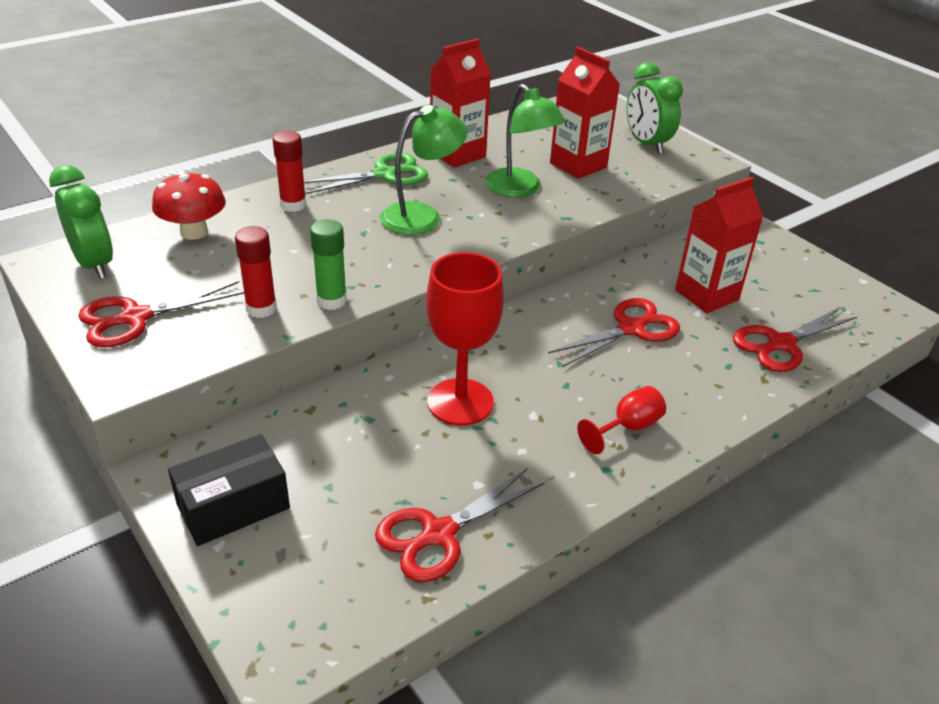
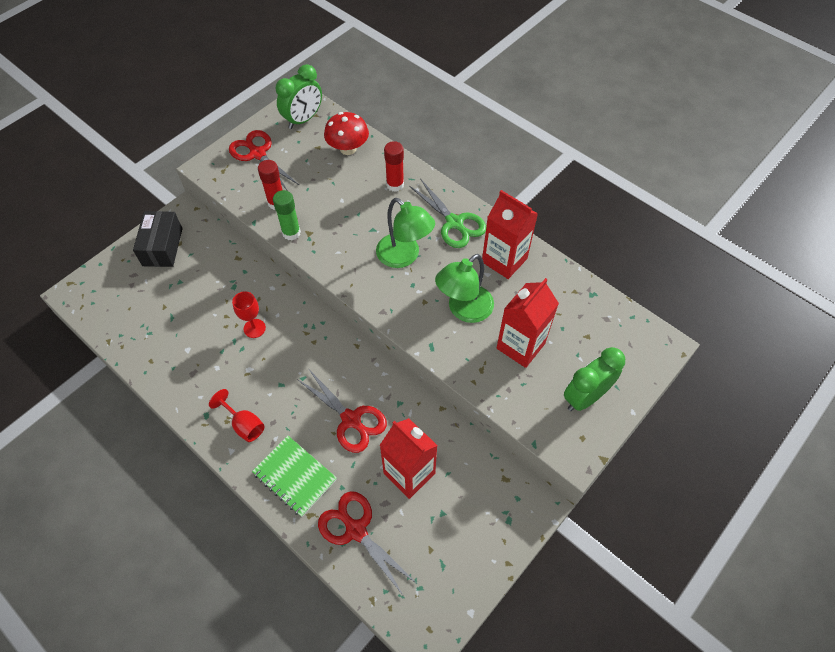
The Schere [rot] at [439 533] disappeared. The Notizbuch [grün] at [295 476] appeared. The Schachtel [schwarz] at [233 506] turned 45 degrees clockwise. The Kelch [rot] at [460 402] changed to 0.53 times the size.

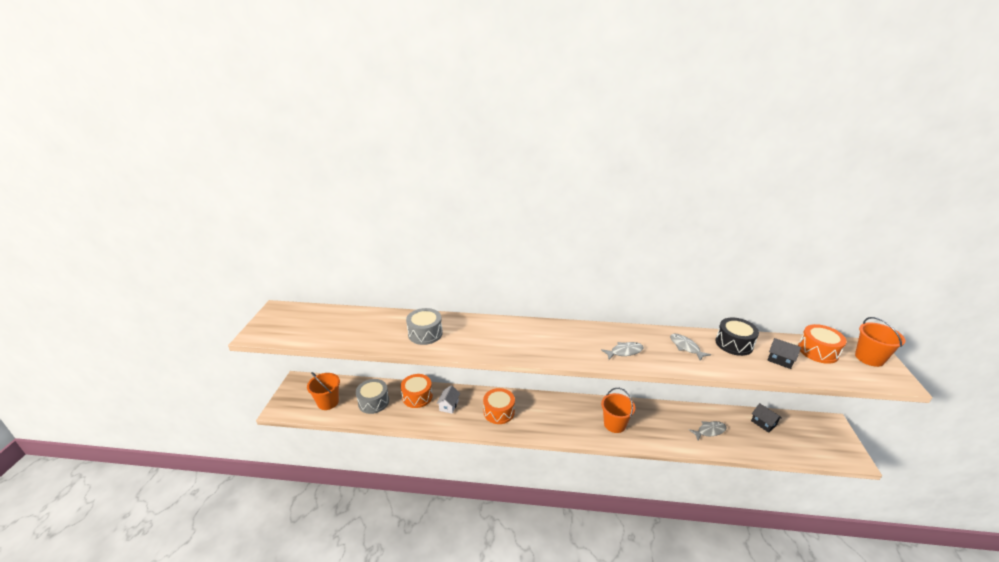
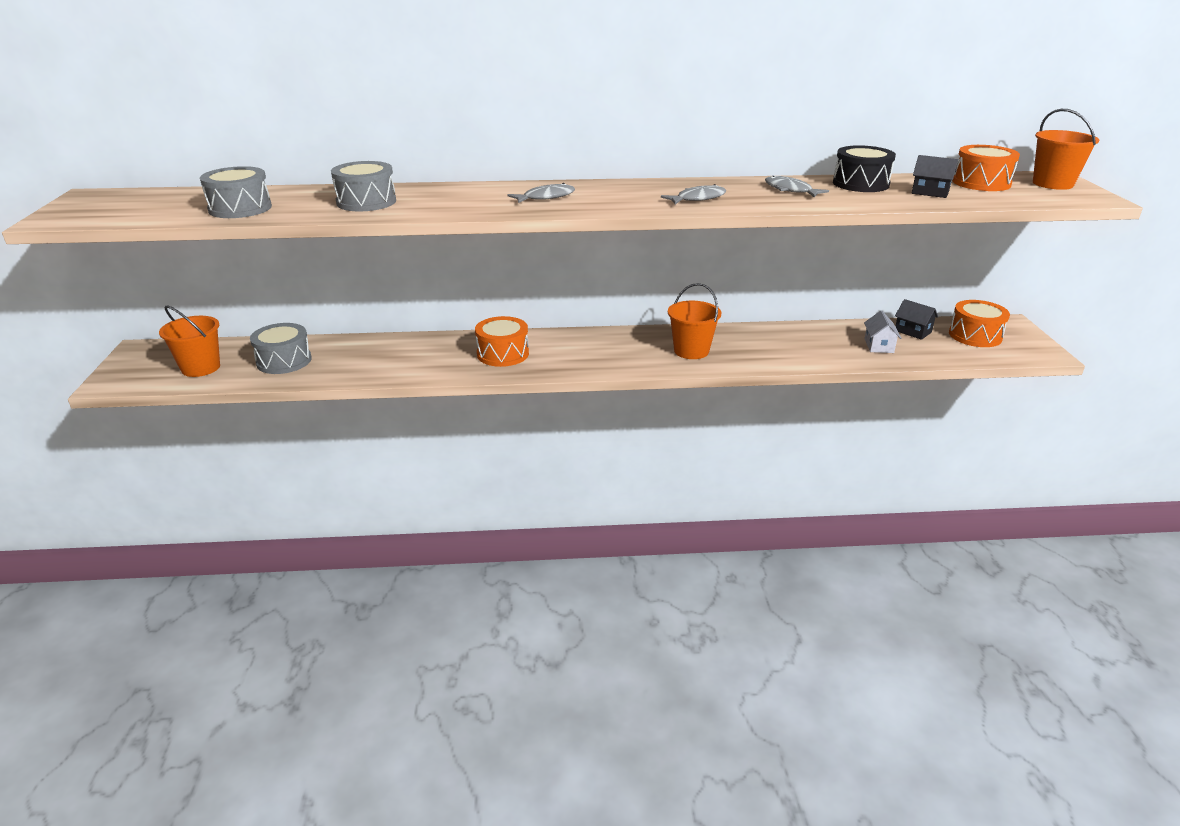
The Trommel [grau] at [240 208] appeared. The Trommel [orange] moved from [417 396] to [975 335]. The Haus [weiß] moved from [449 405] to [879 346]. The Fisch [grau] moved from [709 431] to [546 197].

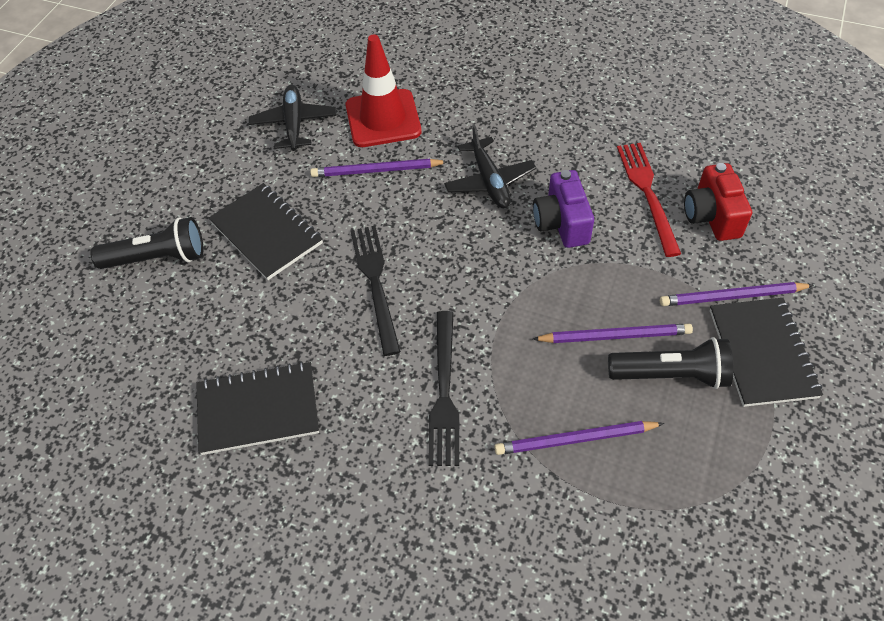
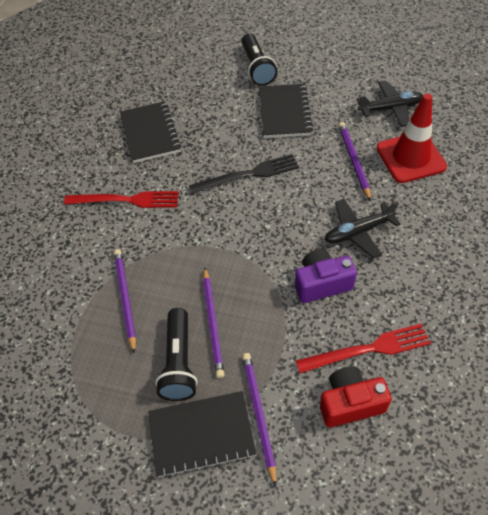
The Gabel [schwarz] at [444 392] disappeared. The Gabel [rot] at [126 200] appeared. The Notizbuch [schwarz] at [266 233] turned 45 degrees counterclockwise.

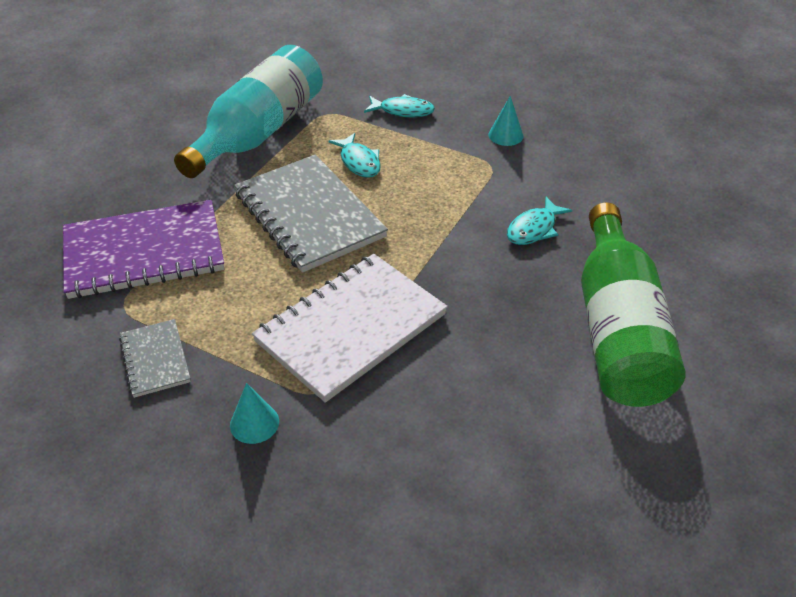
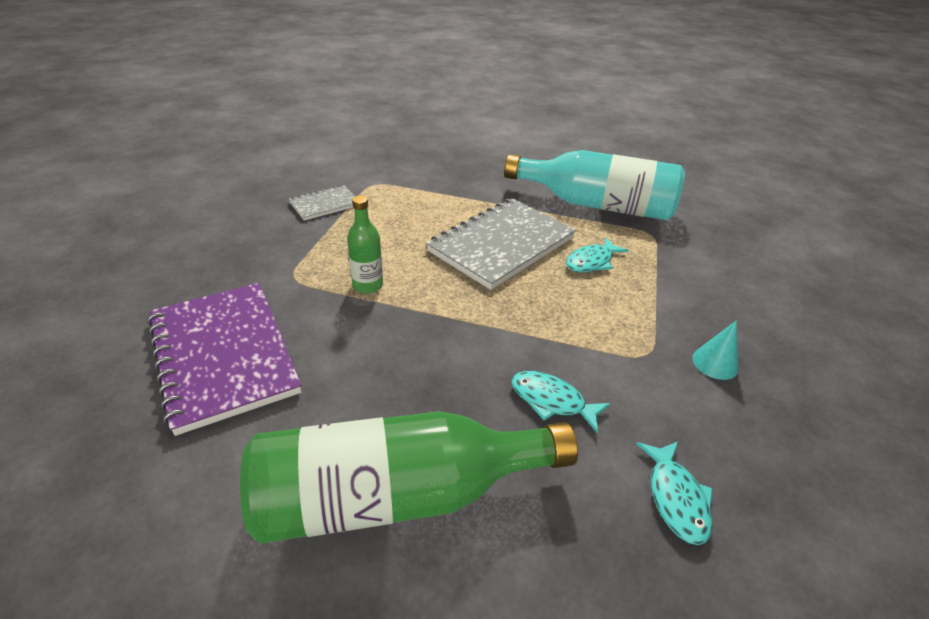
The Kegel [türkis] at [254 423] disappeared. The Notizbuch [lila] moved from [144 252] to [224 355]. The Fisch [türkis] moved from [403 111] to [676 498]. The Notizbuch [weiß] at [351 328] was replaced by the Flasche [grün] at [367 285].

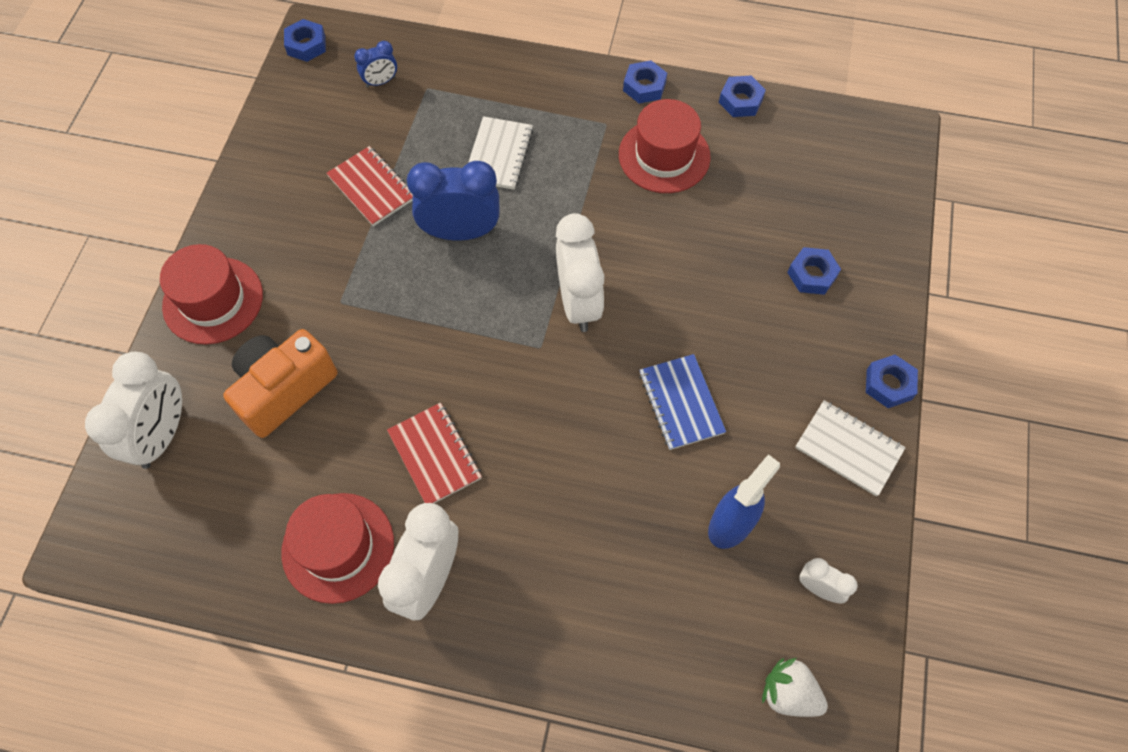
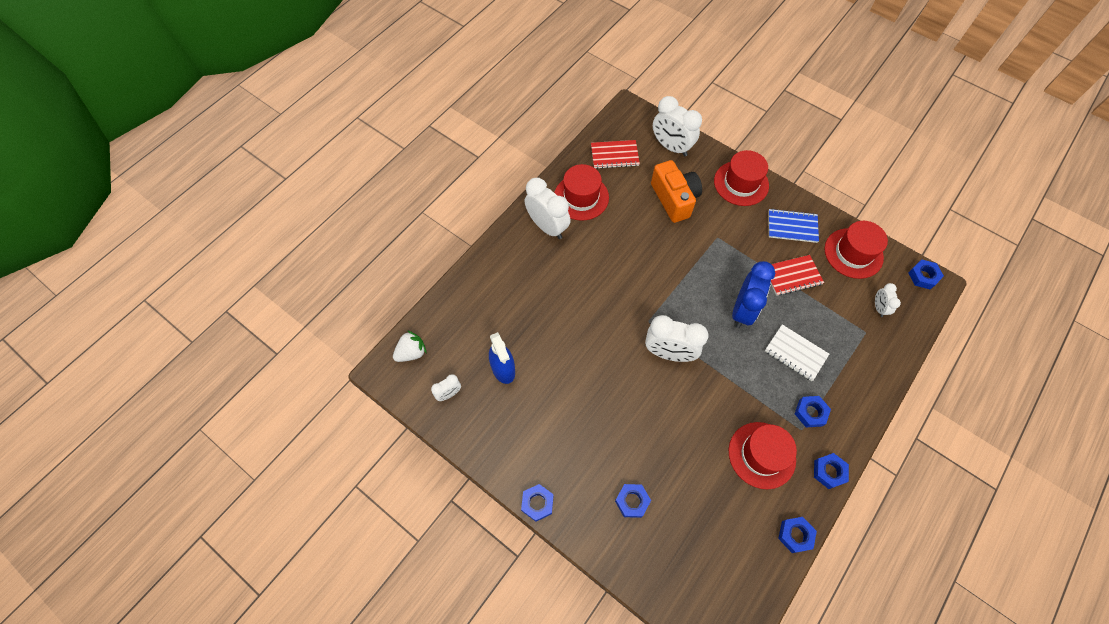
The Notizbuch [weiß] at [848 449] disappeared. The Sechskantmutter [blau] at [810 413] appeared. The Hut [rot] at [853 253] appeared. The Notizbuch [rot] moved from [434 455] to [614 155]. The Notizbuch [blau] moved from [681 403] to [792 227]. The Wecker [blau] at [381 82] became the Wecker [weiß] at [878 308].

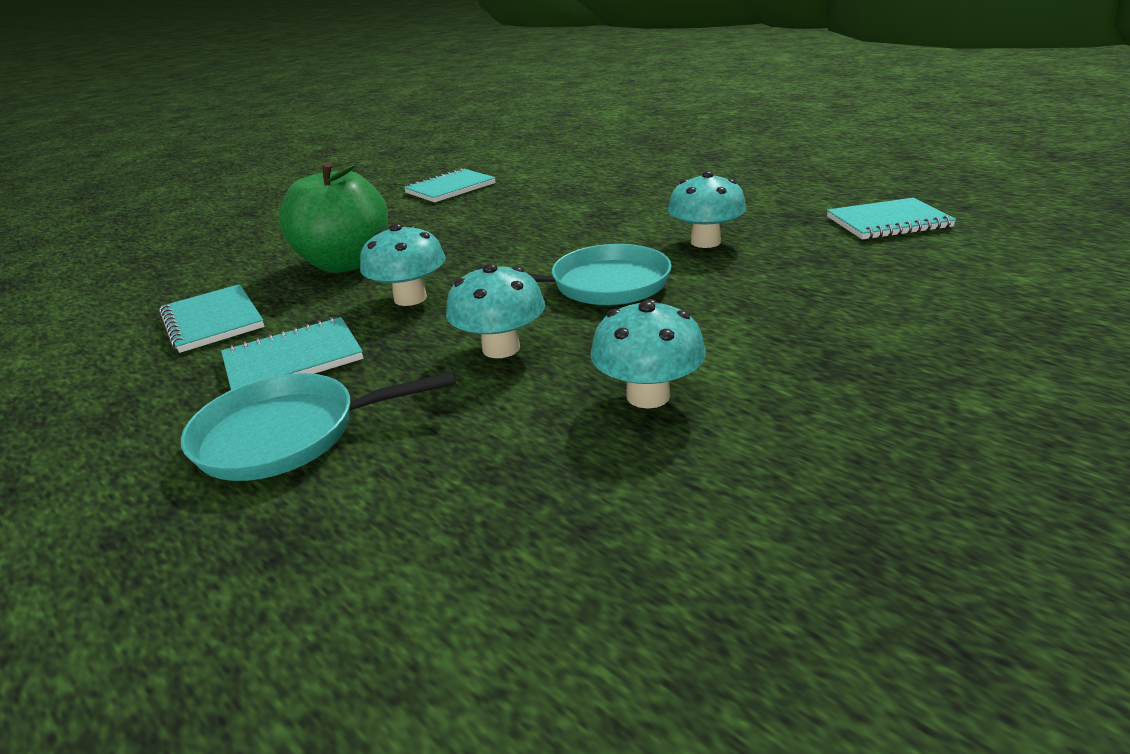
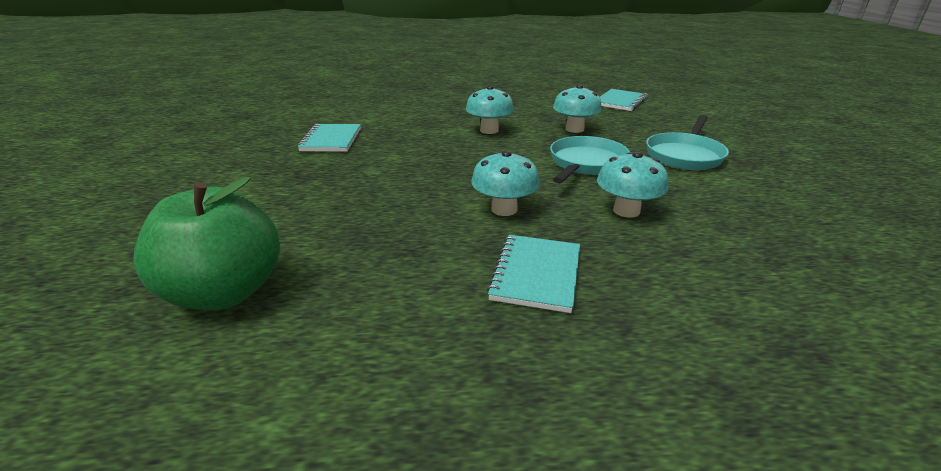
The Notizbuch [türkis] at [213 321] disappeared. The Pfanne [türkis] moved from [289 434] to [685 155]. The Apfel [grün] moved from [346 264] to [225 292]. The Pilz [türkis] moved from [648 396] to [489 130].

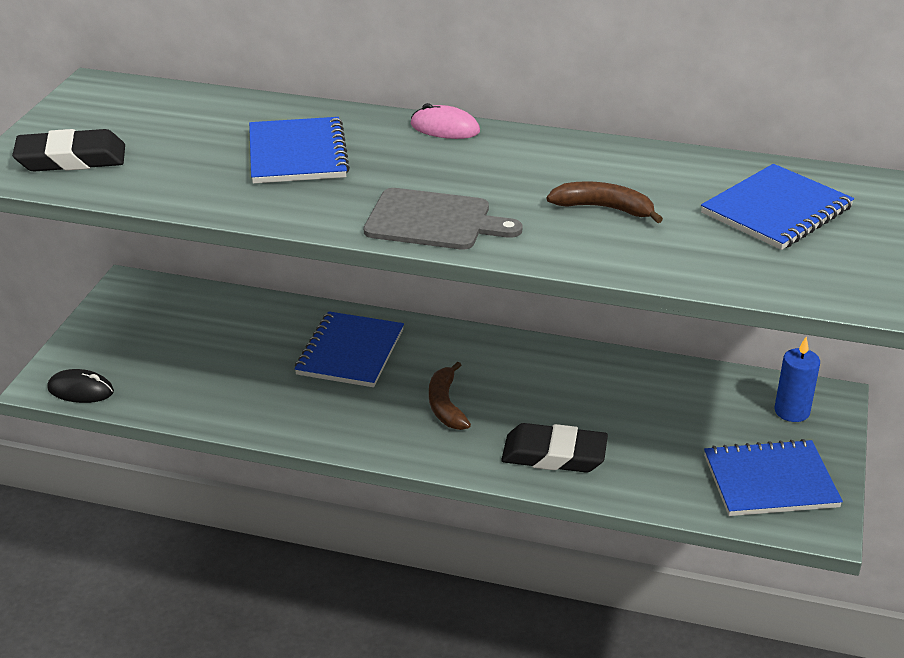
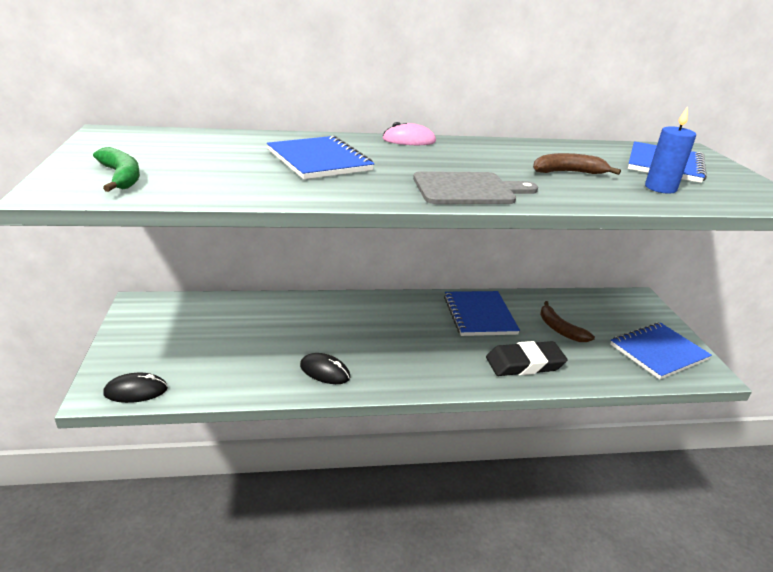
The Computermaus [schwarz] at [325 371] appeared. The Notizbuch [blau] moved from [350 352] to [479 315]. The Banane [braun] moved from [445 405] to [560 329]. The Kerze [blau] moved from [792 411] to [660 188]. The Radiergummi [schwarz] at [71 159] was replaced by the Banane [grün] at [121 177].

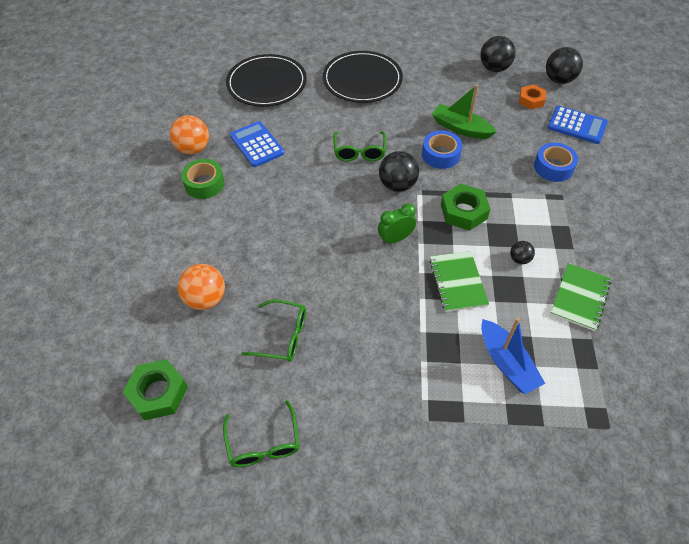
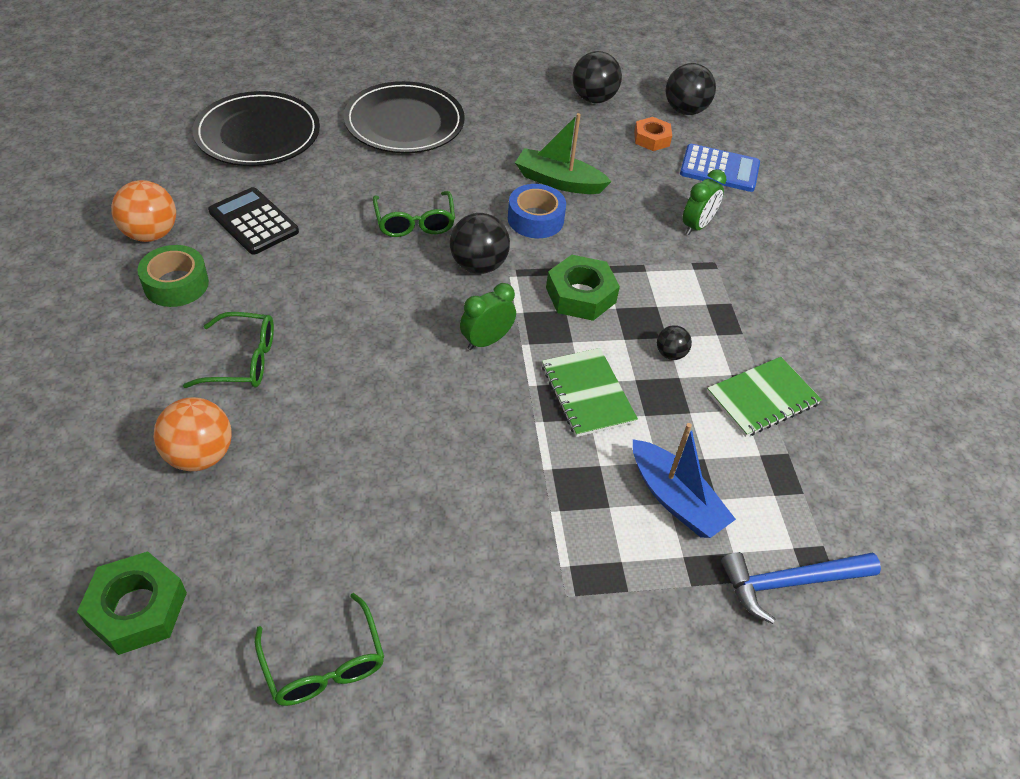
The Hammer [blau] at [790 583] appeared. The Brille [grün] moved from [282 336] to [242 360]. The Klebeband [blau] at [553 167] was replaced by the Wecker [grün] at [697 226]. The Taschenrechner [blau] at [256 144] became the Taschenrechner [schwarz] at [253 222]. The Notizbuch [grün] at [580 297] turned 45 degrees clockwise.

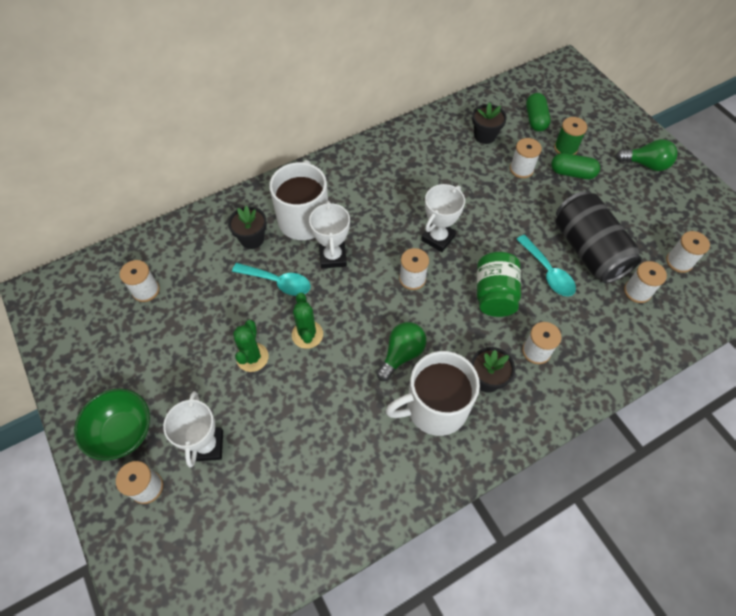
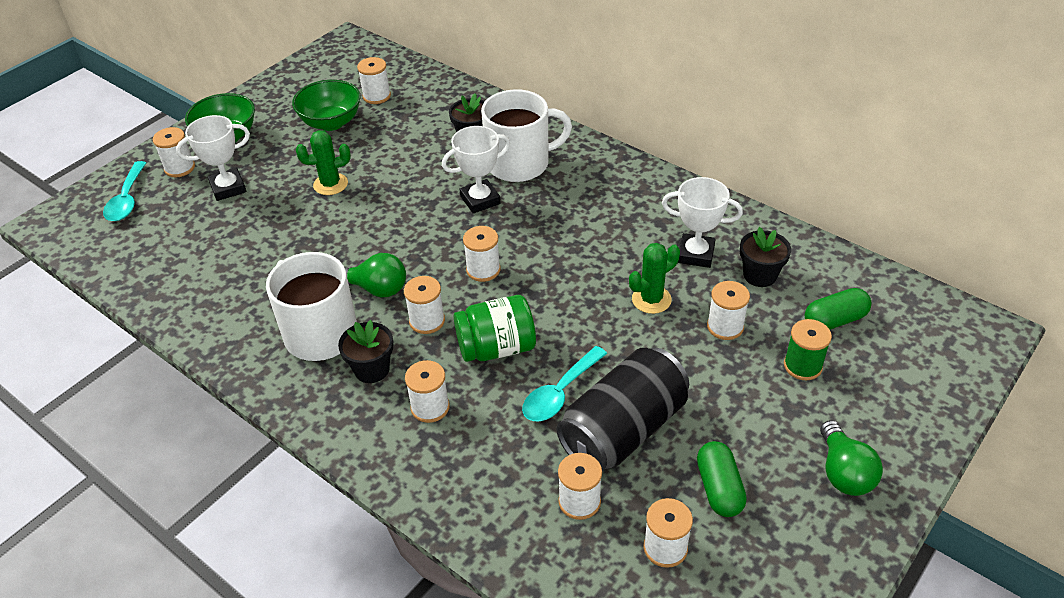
The Schüssel [grün] at [331 122] appeared. The Garnrolle [weiß] at [427 321] appeared. The Löffel [türkis] moved from [278 282] to [127 200]. The Kaktus [grün] moved from [307 334] to [651 299]. The Pokal [weiß] moved from [438 238] to [696 254]. The Kapsel [grün] moved from [572 173] to [719 488].

